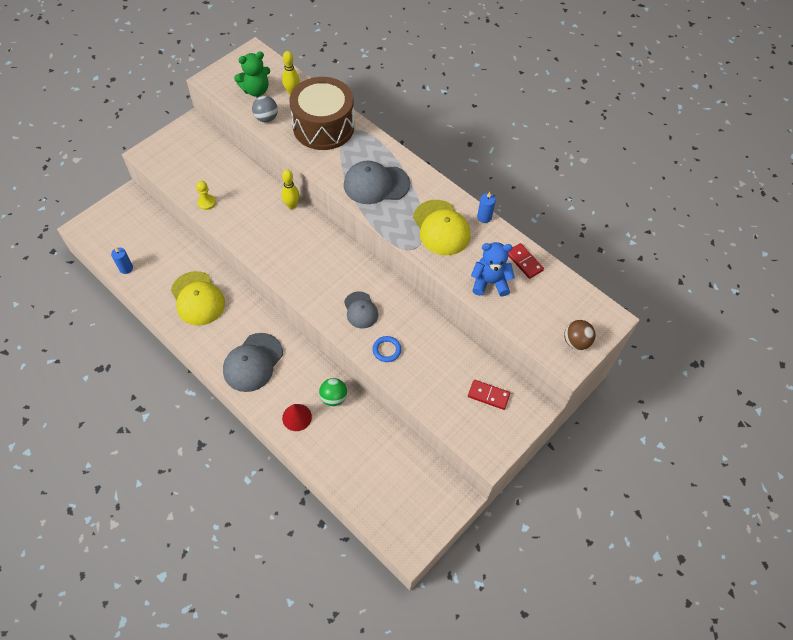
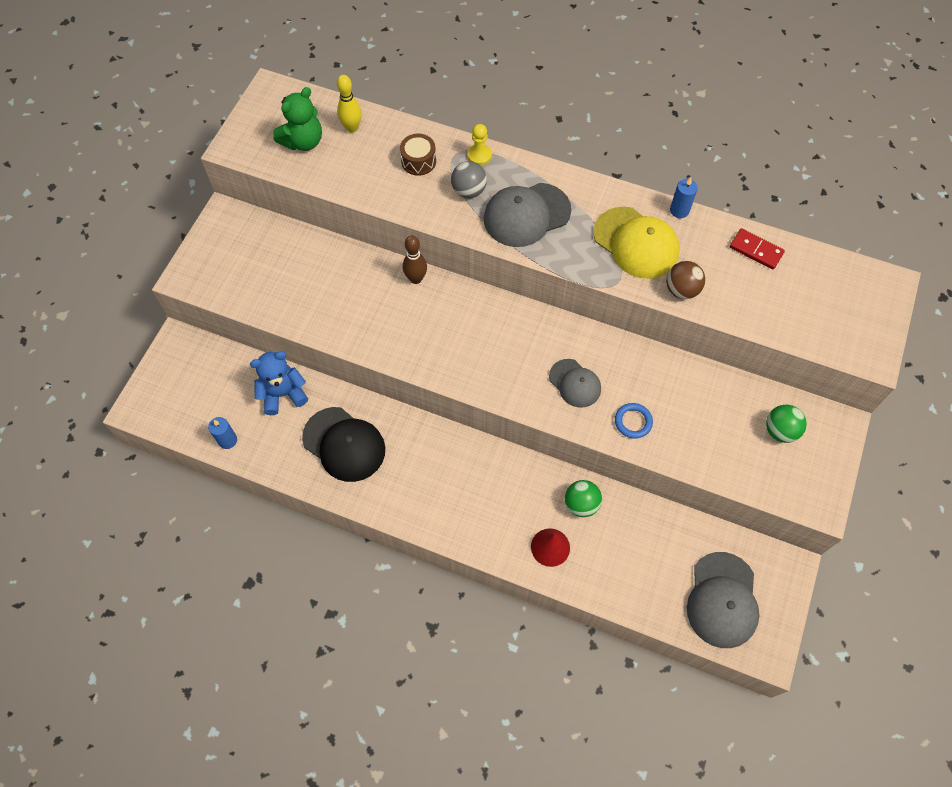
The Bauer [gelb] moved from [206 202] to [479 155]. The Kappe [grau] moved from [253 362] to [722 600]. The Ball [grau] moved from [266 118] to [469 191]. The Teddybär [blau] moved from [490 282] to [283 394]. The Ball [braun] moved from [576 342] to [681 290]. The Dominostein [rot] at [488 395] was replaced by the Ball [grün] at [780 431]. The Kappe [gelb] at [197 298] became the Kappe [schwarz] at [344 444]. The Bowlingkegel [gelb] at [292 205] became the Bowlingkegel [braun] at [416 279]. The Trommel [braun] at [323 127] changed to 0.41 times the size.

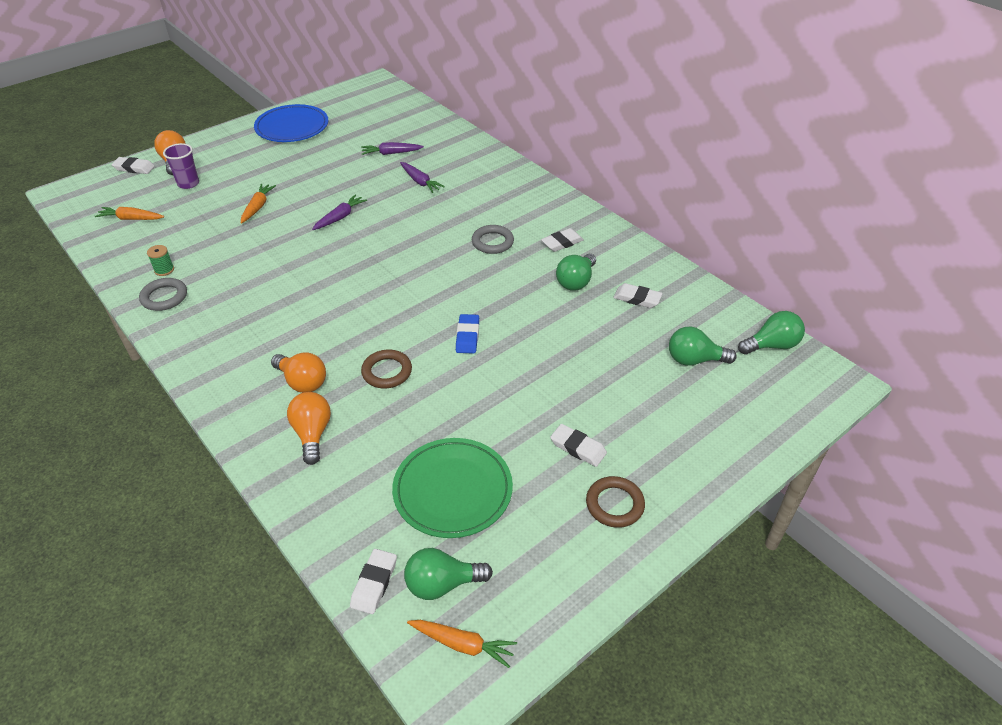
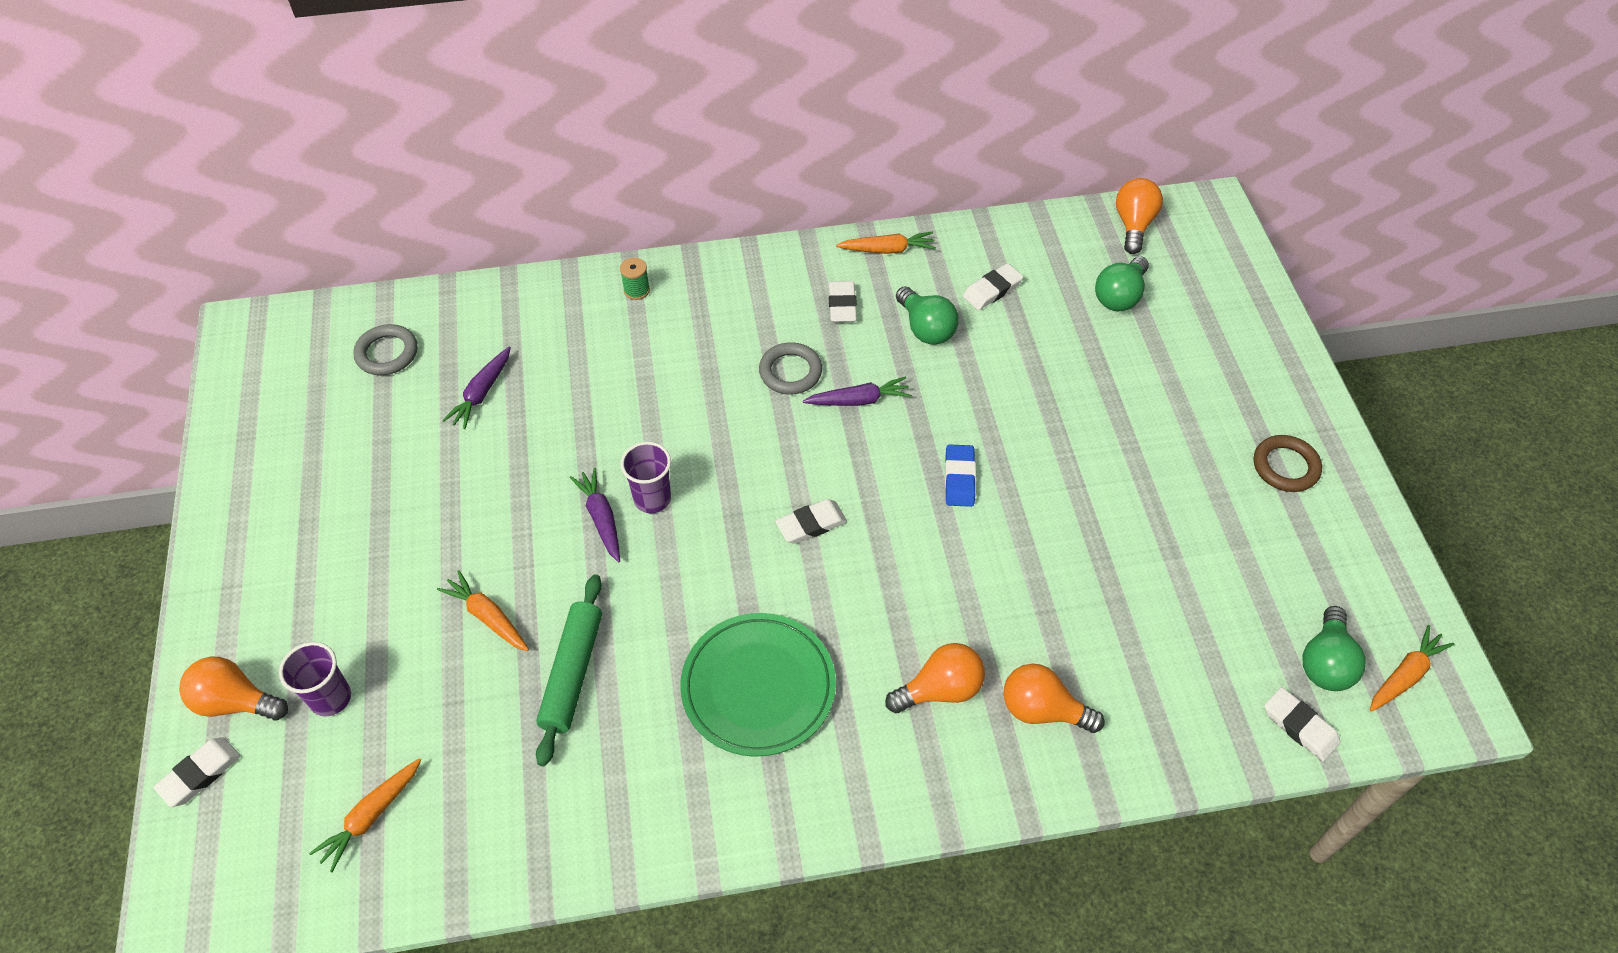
The Teller [blau] at [292 127] disappeared. The Ring [braun] at [387 372] disappeared. The Nudelholz [grün] at [572 673] appeared. The Becher [lila] at [652 499] appeared. The Karotte [orange] at [887 250] appeared. The Ring [grau] moved from [164 297] to [387 353]. The Garnrolle [grün] moved from [164 270] to [636 290]. The Teller [grün] moved from [453 490] to [758 687]. The Karotte [lila] moved from [420 182] to [859 400]. The Radiergummi [weiß] moved from [578 448] to [811 524]. The Glühbirne [grün] at [771 345] became the Glühbirne [orange] at [1133 225]. The Radiergummi [blau] at [467 336] turned 60 degrees clockwise.

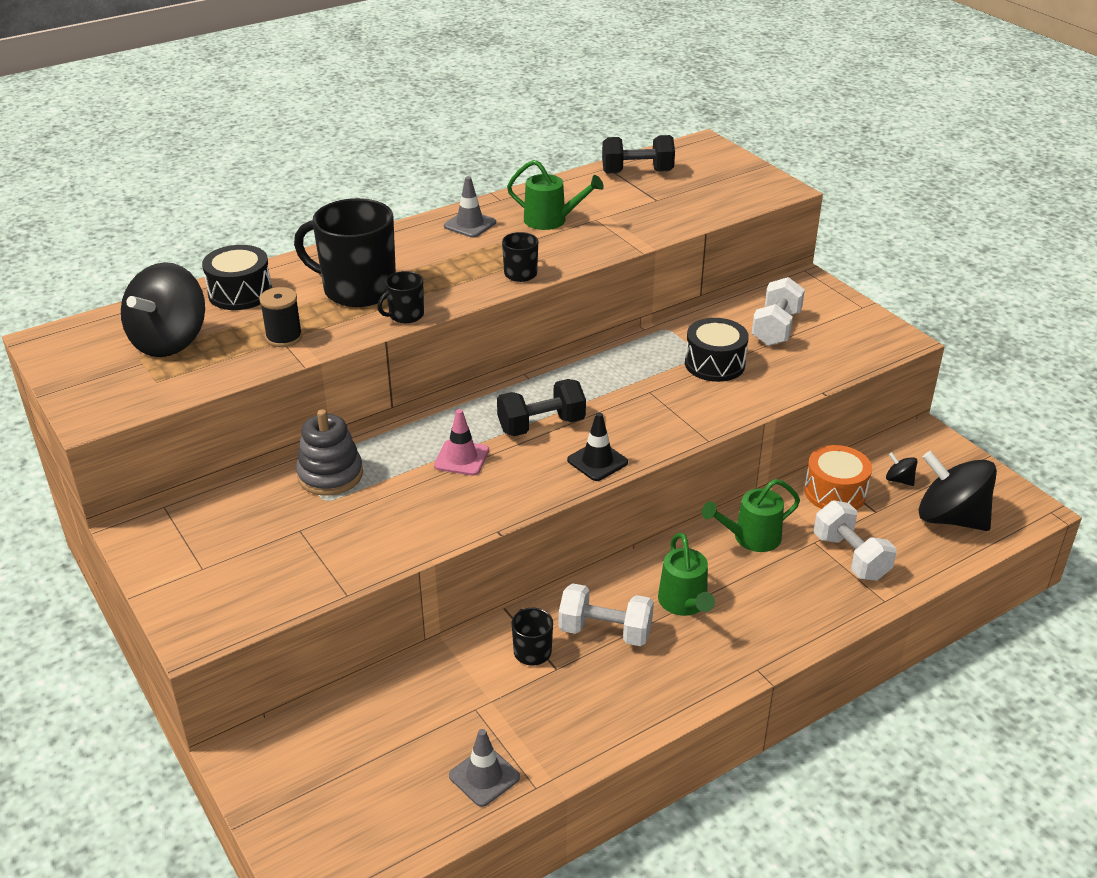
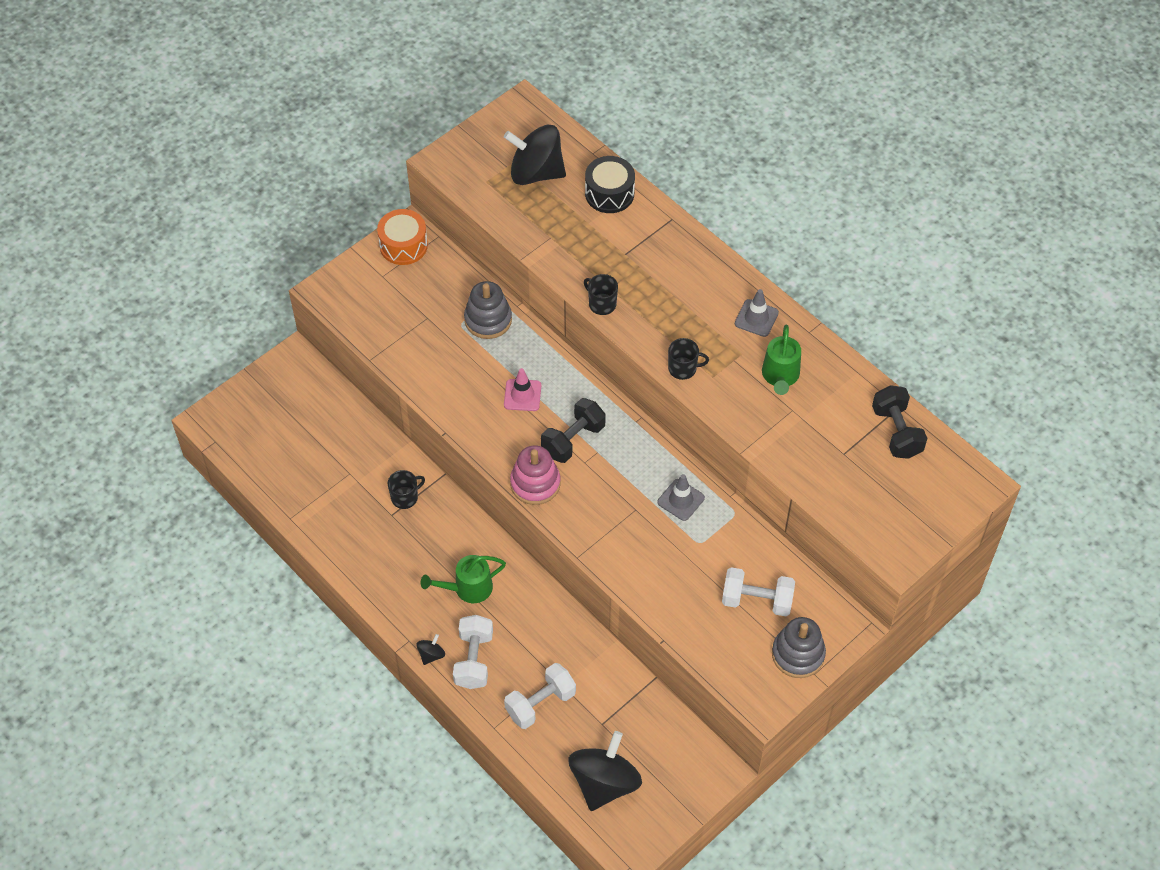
The Garnrolle [schwarz] at [284 337] disappeared. The Tasse [schwarz] at [358 289] disappeared. The Trommel [schwarz] at [714 364] disappeared. The Gießkanne [grün] at [751 538] disappeared. The Stapelspielzeug [grau] at [798 654] appeared. The Leitkegel [grau] moved from [484 776] to [681 500]. The Hantel [weiß] moved from [605 631] to [474 660]. The Trommel [orange] moved from [835 492] to [403 245]. The Kreisel [schwarz] moved from [899 480] to [431 654]. The Leitkegel [schwarz] at [597 461] was replaced by the Stapelspielzeug [rosa] at [535 483]. The Hantel [schwarz] at [541 425] turned 75 degrees clockwise.

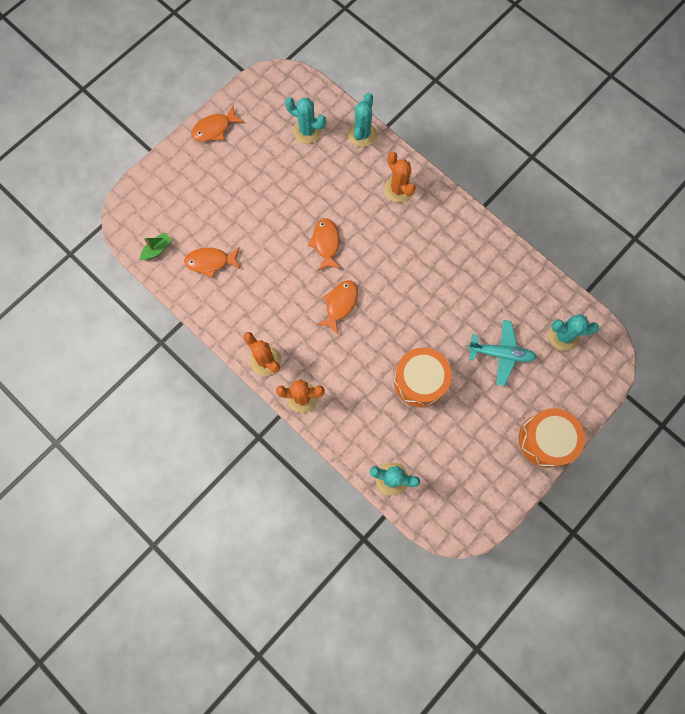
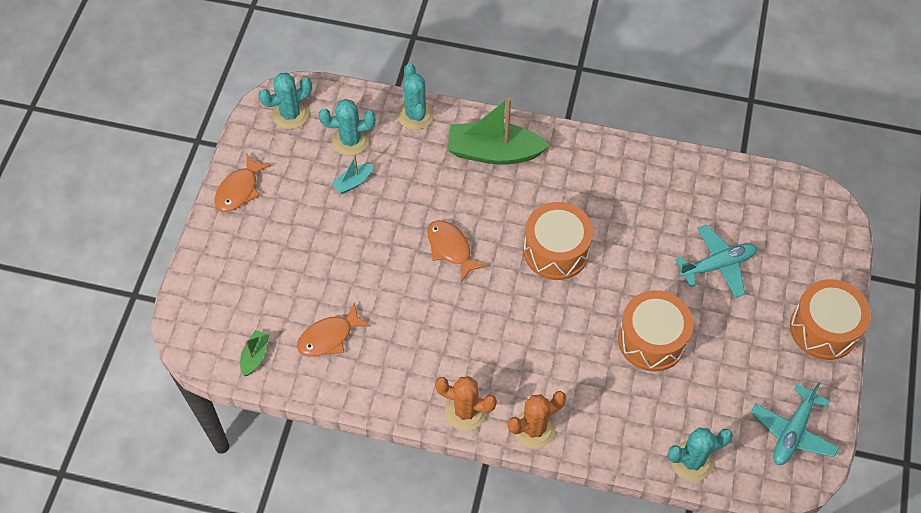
The Fisch [orange] at [340 304] disappeared. The Boot [türkis] at [353 182] appeared. The Trommel [orange] at [556 251] appeared. The Flugzeug [türkis] at [792 432] appeared. The Kaktus [türkis] moved from [563 336] to [290 114]. The Kaktus [orange] at [398 189] was replaced by the Boot [grün] at [494 152].

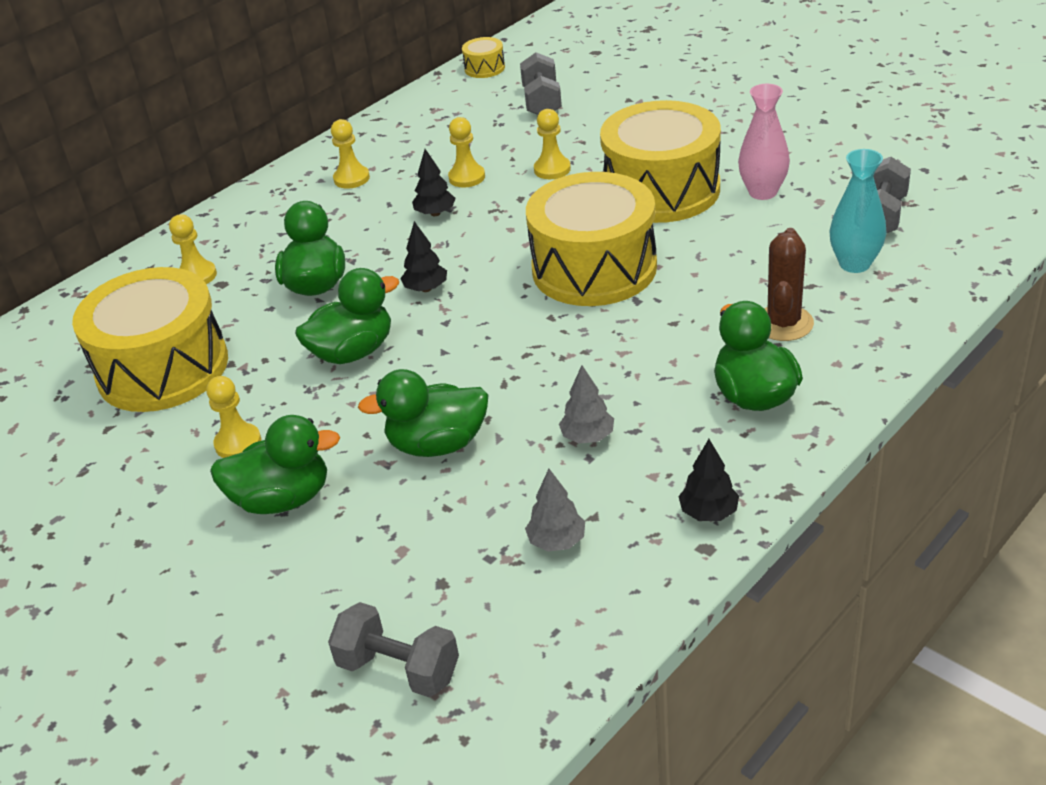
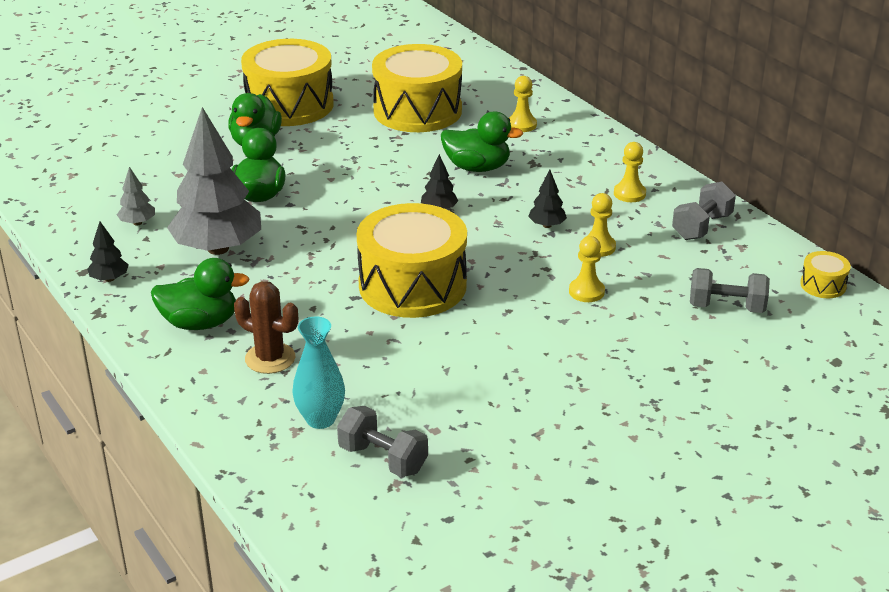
The Bauer [gelb] at [238 443] disappeared. The Ente [grün] at [353 352] disappeared. The Vase [rosa] at [762 192] disappeared. The Hantel [grau] moved from [399 669] to [701 227]. The Trommel [gelb] moved from [661 190] to [289 105]. The Baum [grau] at [587 437] changed to 2.37 times the size.

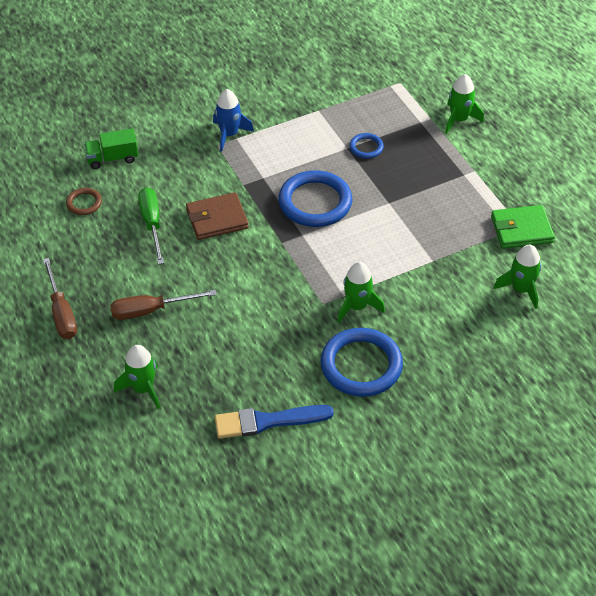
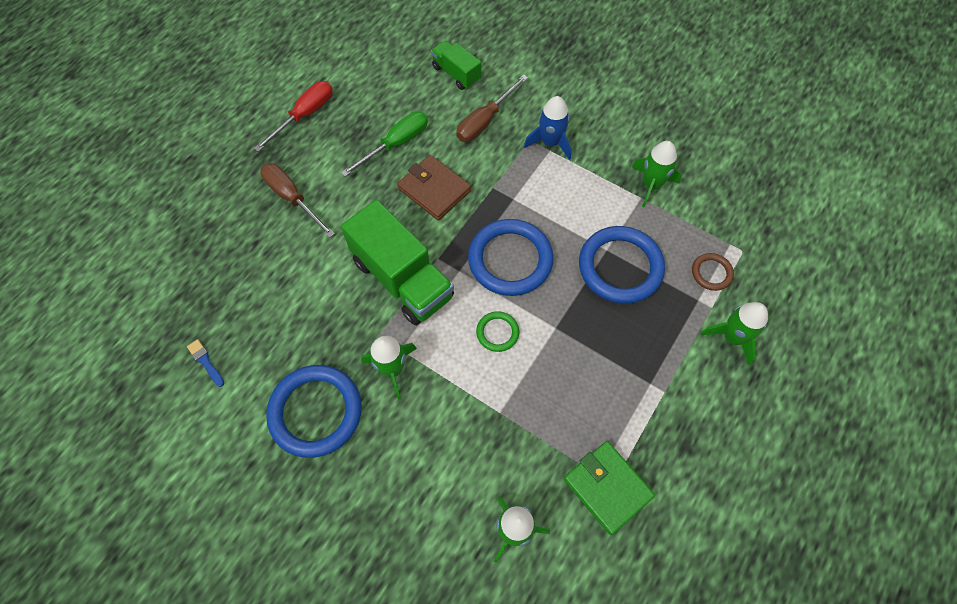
The Schraubenzieher [rot] at [305 115] appeared. The Lastwagen [grün] at [402 279] appeared. The Ring [grün] at [497 332] appeared. The Schraubenzieher [braun] moved from [61 313] to [485 121]. The Ring [braun] moved from [84 203] to [711 273]. The Rakete [grün] moved from [143 389] to [651 185]. The Pinsel [blau] at [267 421] changed to 0.46 times the size. The Ring [blau] at [366 147] changed to 2.07 times the size.

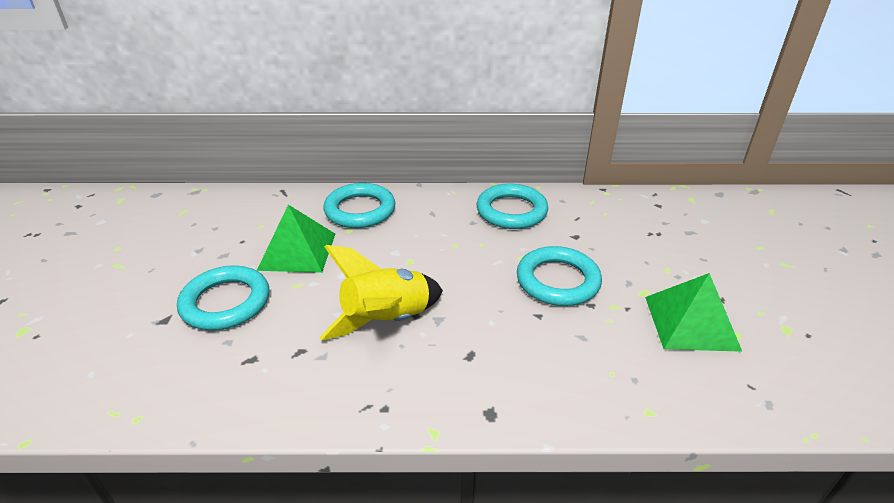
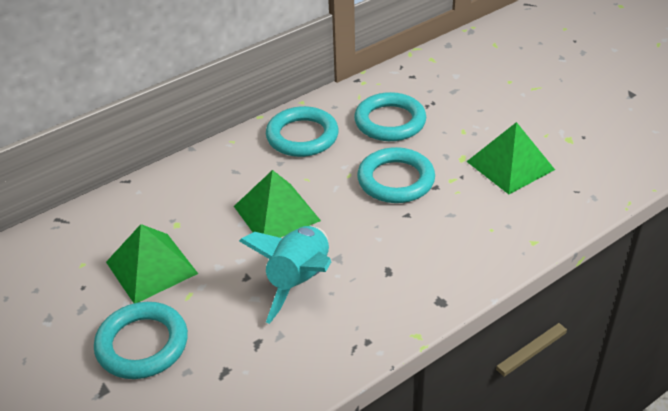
The Pyramide [grün] at [276 213] appeared. The Ring [türkis] moved from [360 210] to [390 122]. The Rakete [gelb] at [386 320] became the Rakete [türkis] at [299 281].

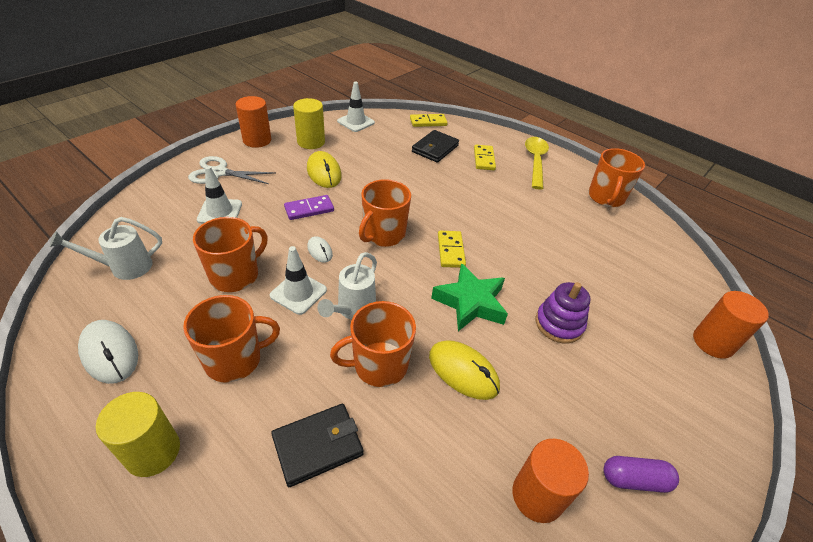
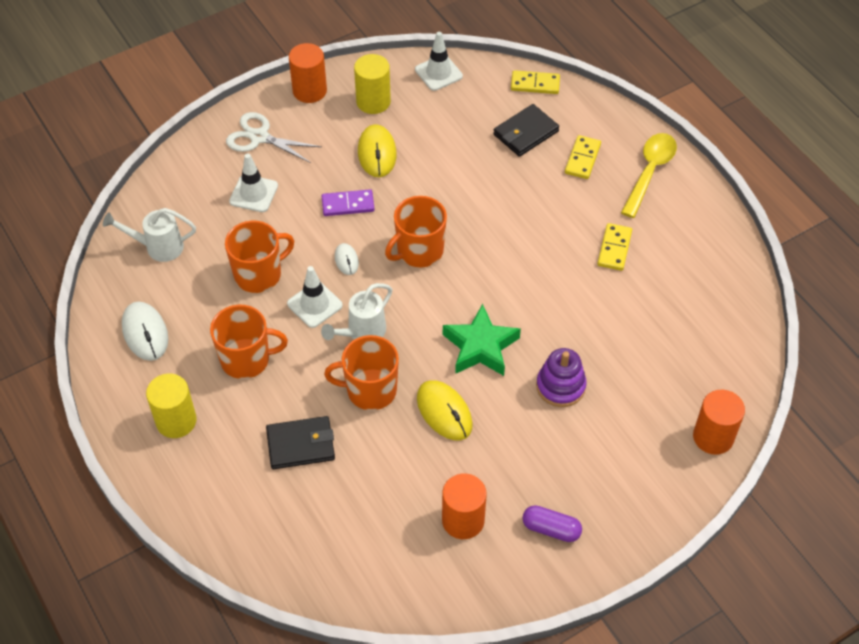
The Tasse [orange] at [606 197] disappeared. The Dominostein [gelb] moved from [451 250] to [614 248].

